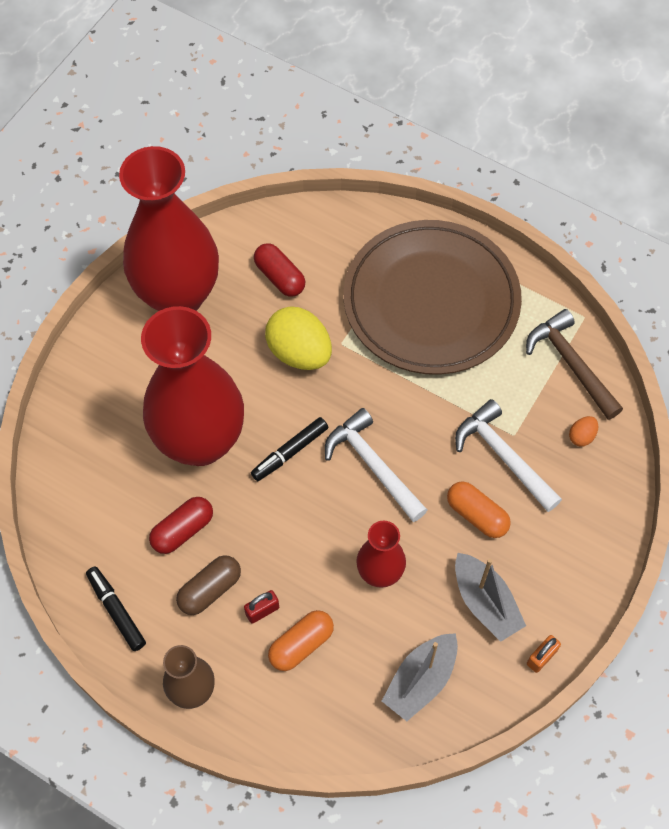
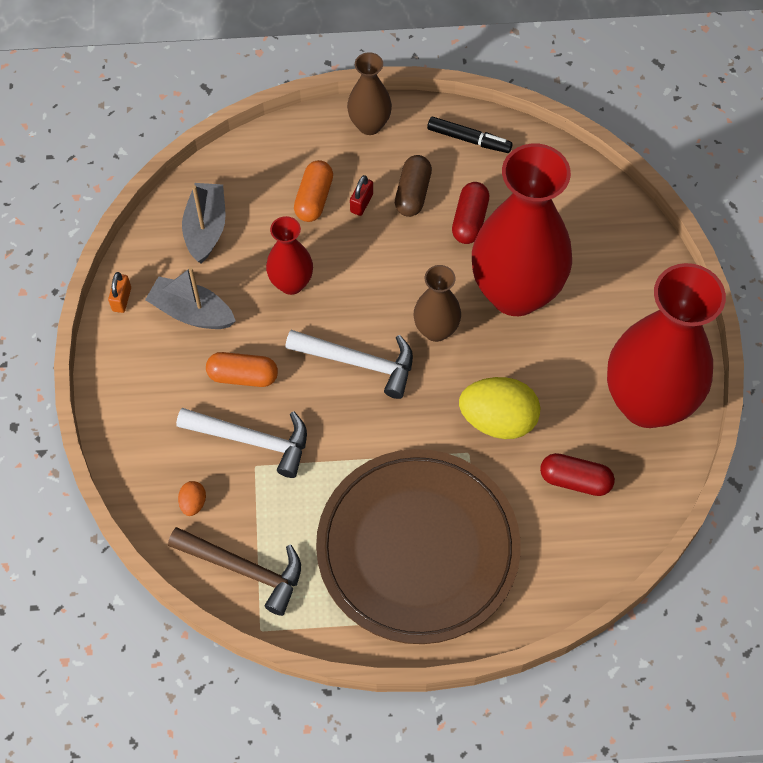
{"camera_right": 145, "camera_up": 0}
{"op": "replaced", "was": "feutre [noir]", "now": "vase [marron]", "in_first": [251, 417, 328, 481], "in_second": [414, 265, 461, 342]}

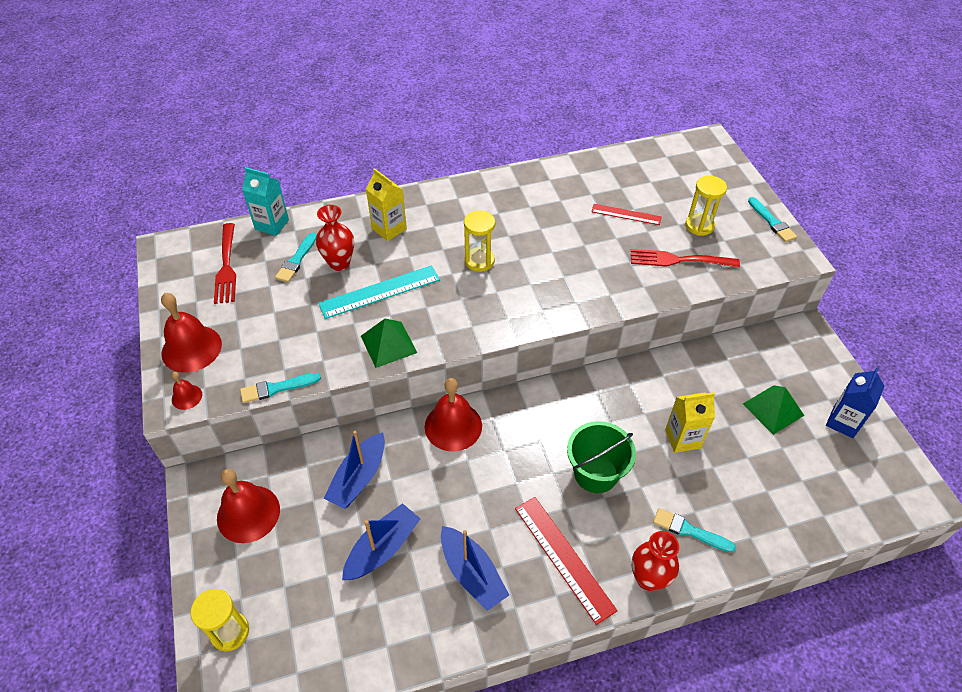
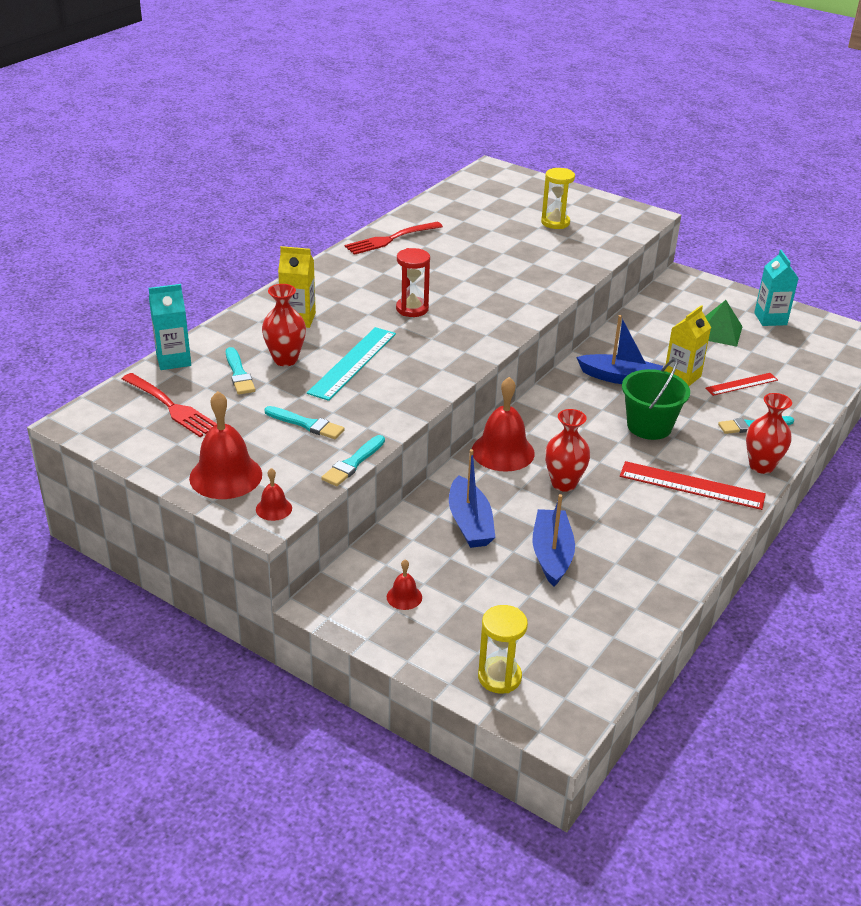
{"camera_right": -40, "camera_up": -15}
{"op": "moved", "was": "pinceau [turquoise]", "in_first": [748, 197, 797, 242], "in_second": [265, 406, 345, 439]}
{"op": "moved", "was": "fourchette [rouge]", "in_first": [631, 249, 740, 268], "in_second": [345, 222, 443, 255]}
{"op": "resized", "was": "cloche [rouge]", "in_first": [217, 469, 280, 543], "in_second": [387, 559, 422, 610], "ratio": 0.49}
{"op": "recoloured", "was": "sablier [jaune]", "now": "sablier [rouge]", "in_first": [464, 210, 495, 272], "in_second": [396, 248, 430, 317]}
{"op": "added", "now": "vase [rouge]", "in_second": [545, 409, 591, 492]}
{"op": "moved", "was": "bateau [bleu]", "in_first": [441, 526, 509, 611], "in_second": [576, 315, 663, 384]}
{"op": "moved", "was": "règle [rouge]", "in_first": [591, 204, 661, 225], "in_second": [705, 373, 778, 396]}
{"op": "recoloured", "was": "brique de lait [bleu]", "now": "brique de lait [turquoise]", "in_first": [826, 368, 885, 438], "in_second": [754, 250, 799, 326]}
{"op": "removed", "was": "pyramide [vert]", "in_first": [361, 319, 417, 368]}

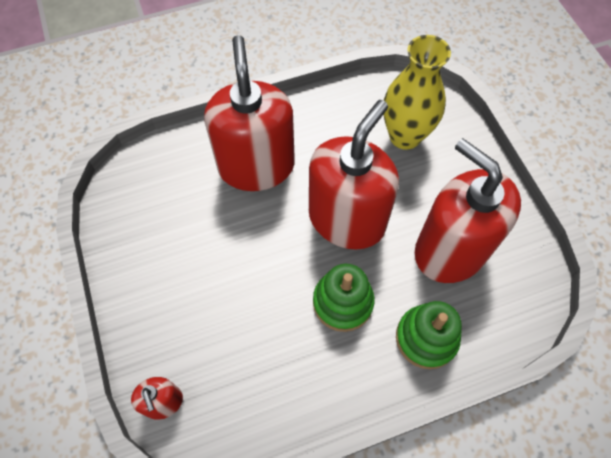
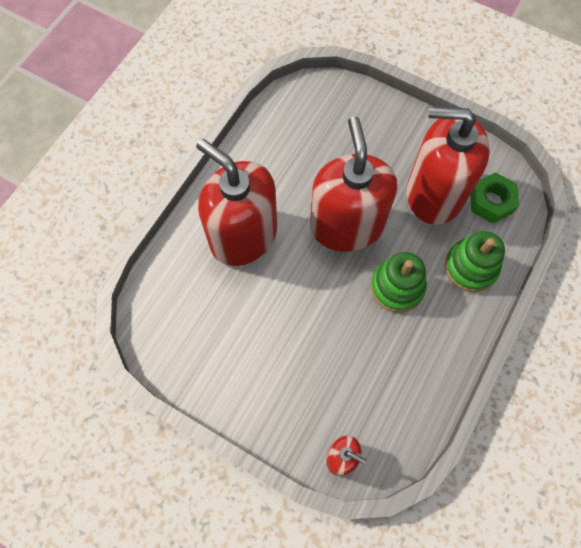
{"camera_right": -40, "camera_up": 5}
{"op": "added", "now": "écrou [vert]", "in_second": [470, 172, 519, 223]}
{"op": "removed", "was": "vase [jaune]", "in_first": [383, 35, 451, 150]}

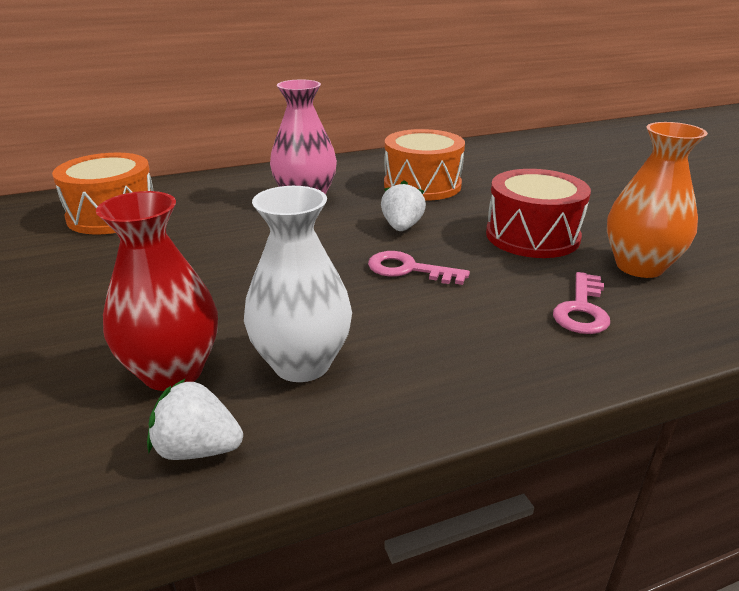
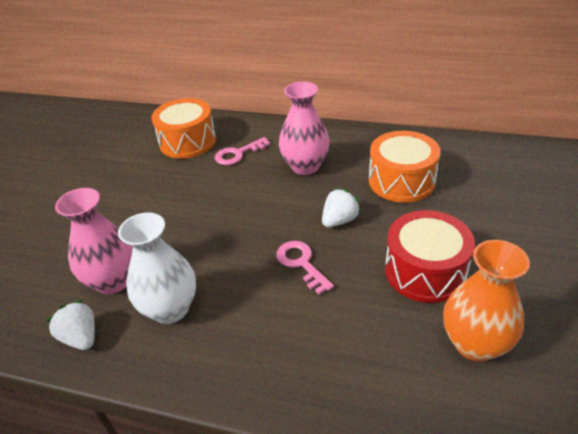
{"camera_right": 40, "camera_up": 10}
{"op": "recoloured", "was": "vase [rouge]", "now": "vase [rose]", "in_first": [96, 191, 218, 391], "in_second": [55, 188, 133, 294]}
{"op": "moved", "was": "clé [rose]", "in_first": [553, 272, 610, 334], "in_second": [215, 137, 271, 165]}

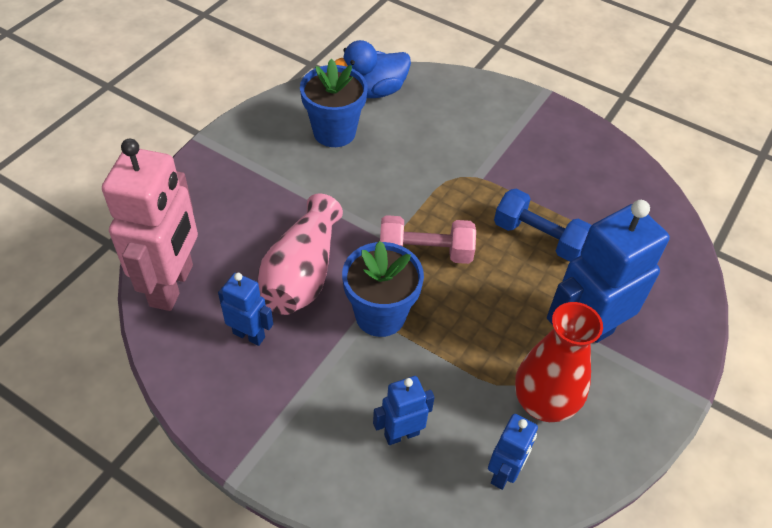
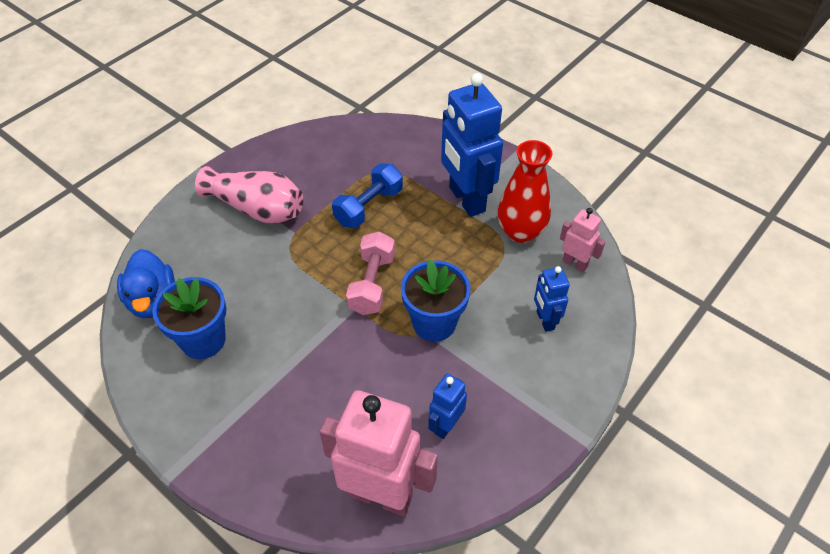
{"camera_right": -80, "camera_up": 0}
{"op": "moved", "was": "vase [rose]", "in_first": [258, 194, 343, 315], "in_second": [195, 166, 303, 224]}
{"op": "recoloured", "was": "robot [bleu]", "now": "robot [rose]", "in_first": [488, 414, 538, 490], "in_second": [560, 208, 606, 272]}

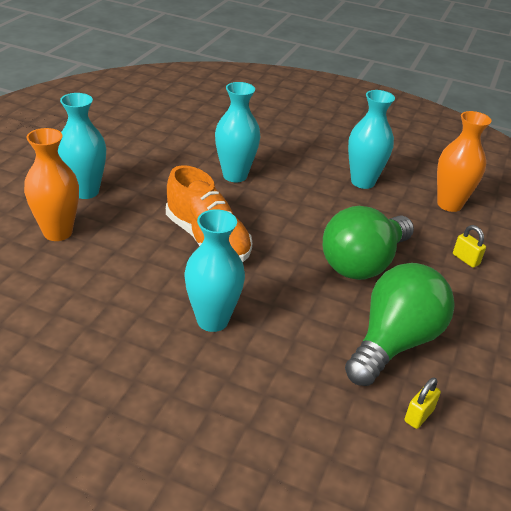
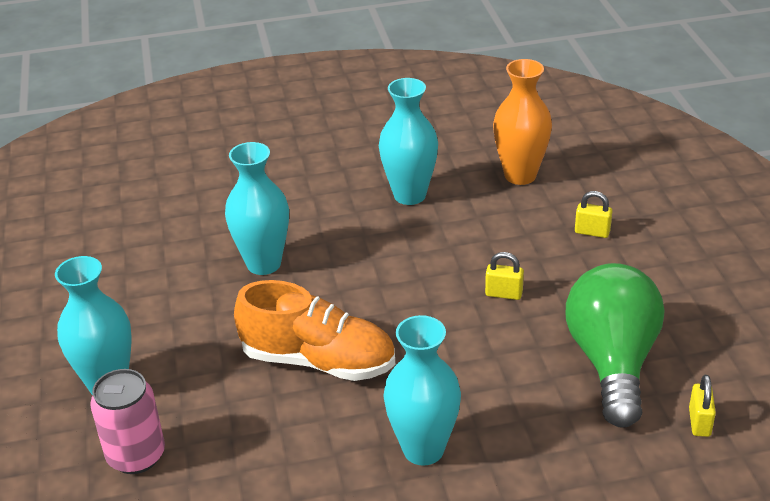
{"camera_right": -30, "camera_up": 0}
{"op": "replaced", "was": "vase [orange]", "now": "canette [rose]", "in_first": [24, 128, 79, 241], "in_second": [90, 369, 165, 474]}
{"op": "replaced", "was": "ampoule [vert]", "now": "cadenas [jaune]", "in_first": [323, 206, 414, 280], "in_second": [485, 252, 524, 300]}

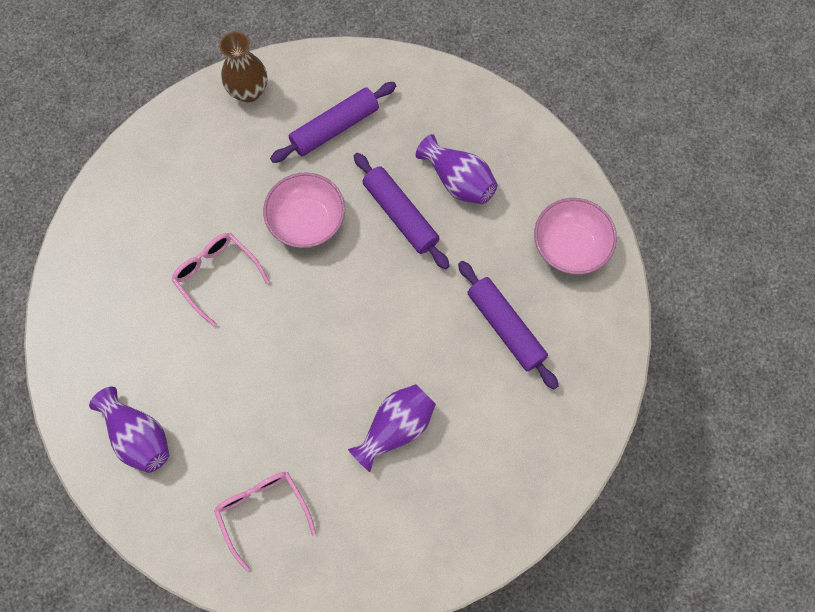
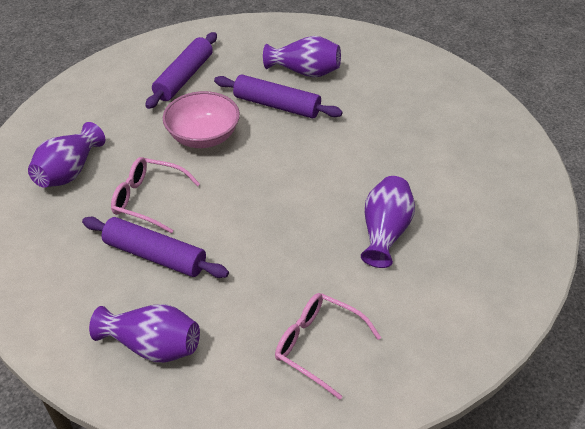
{"camera_right": -30, "camera_up": -25}
{"op": "added", "now": "vase [violet]", "in_second": [28, 122, 105, 188]}
{"op": "moved", "was": "rouleau à pâtisserie [violet]", "in_first": [458, 261, 559, 390], "in_second": [82, 217, 229, 278]}
{"op": "removed", "was": "vase [marron]", "in_first": [220, 32, 267, 102]}
{"op": "removed", "was": "bol [rose]", "in_first": [534, 198, 617, 275]}

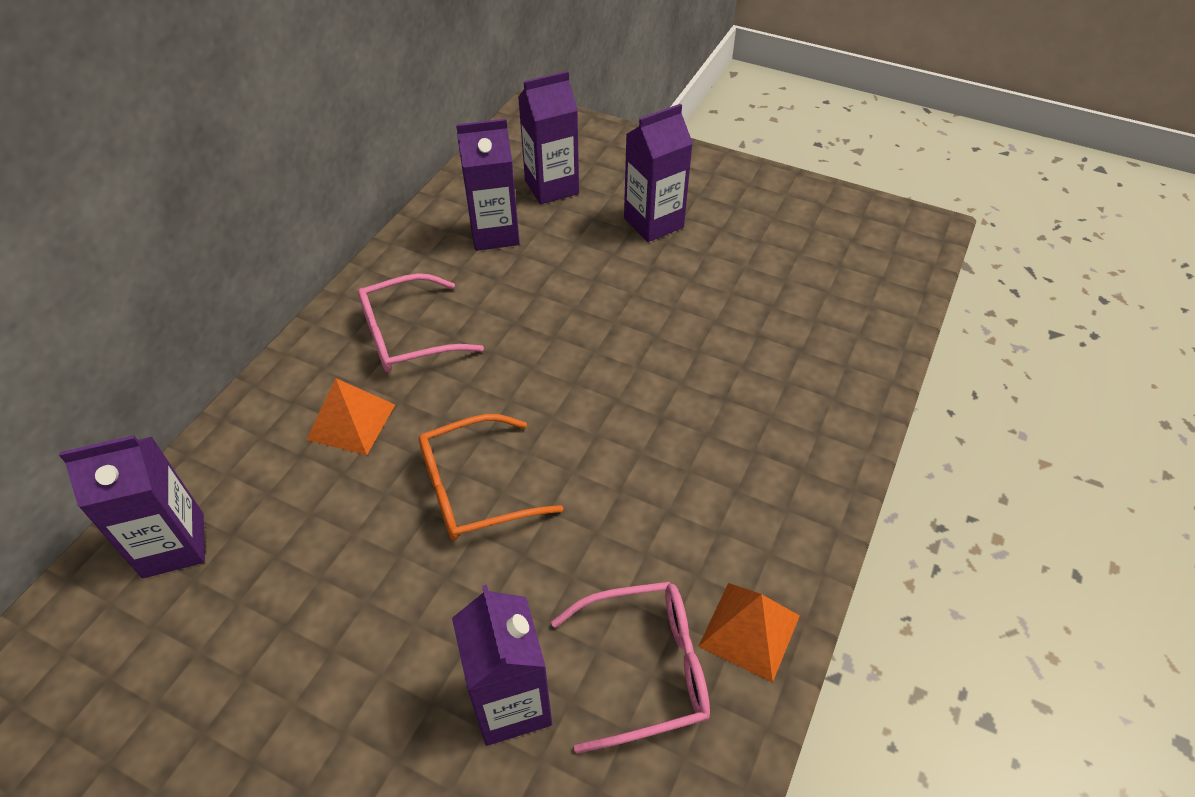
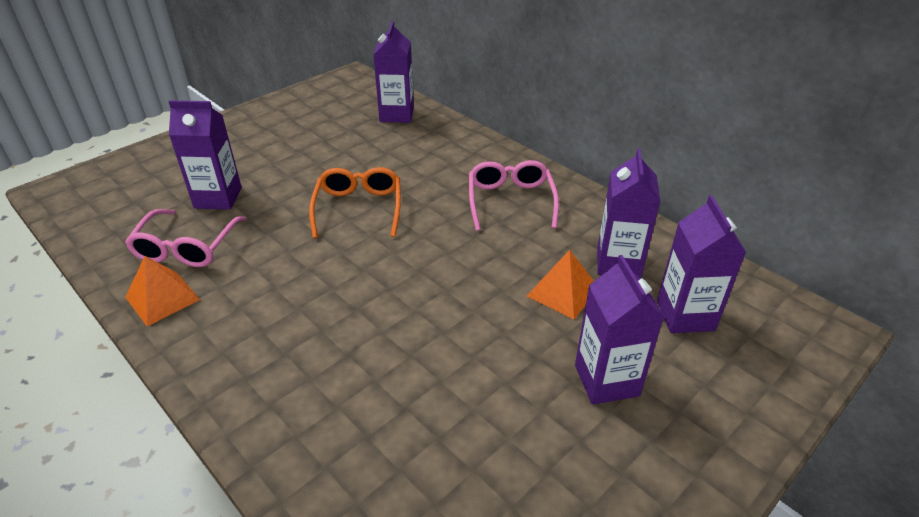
{"camera_right": 110, "camera_up": -10}
{"op": "moved", "was": "pyramide [orange]", "in_first": [306, 378, 395, 455], "in_second": [527, 250, 594, 319]}

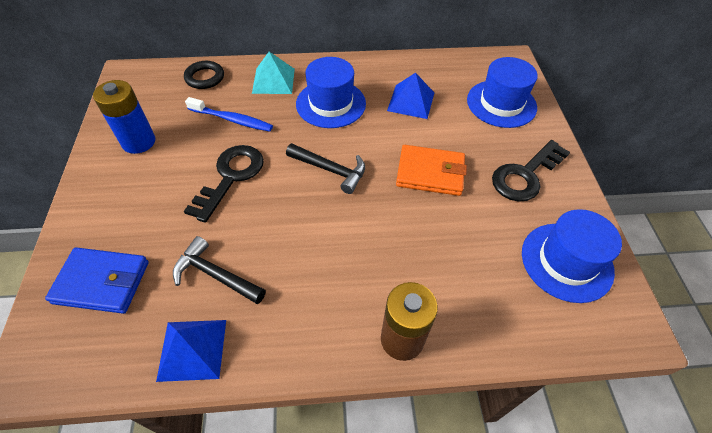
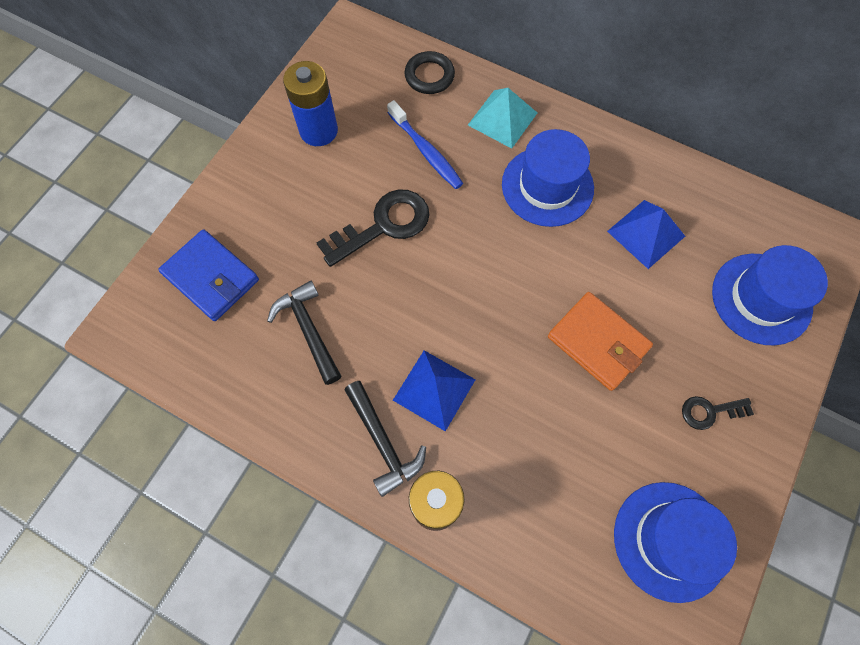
{"camera_right": 35, "camera_up": 15}
{"op": "moved", "was": "marteau [noir]", "in_first": [286, 143, 365, 194], "in_second": [344, 381, 426, 497]}
{"op": "moved", "was": "pyramide [bleu]", "in_first": [156, 320, 226, 382], "in_second": [393, 350, 476, 431]}
{"op": "resized", "was": "clé [noir]", "in_first": [492, 140, 570, 202], "in_second": [682, 396, 754, 430], "ratio": 0.54}

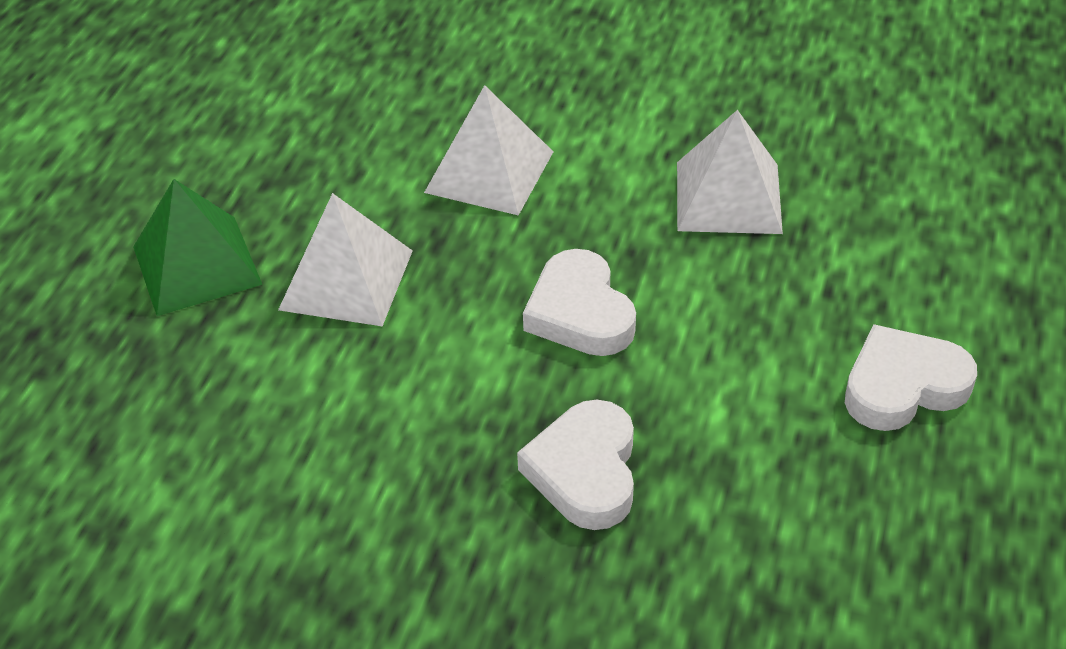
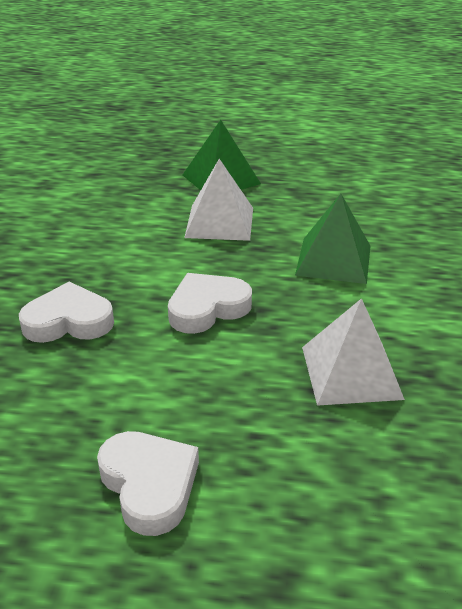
{"camera_right": 80, "camera_up": -10}
{"op": "recoloured", "was": "pyramide [blanc]", "now": "pyramide [vert]", "in_first": [424, 85, 554, 216], "in_second": [295, 194, 370, 284]}

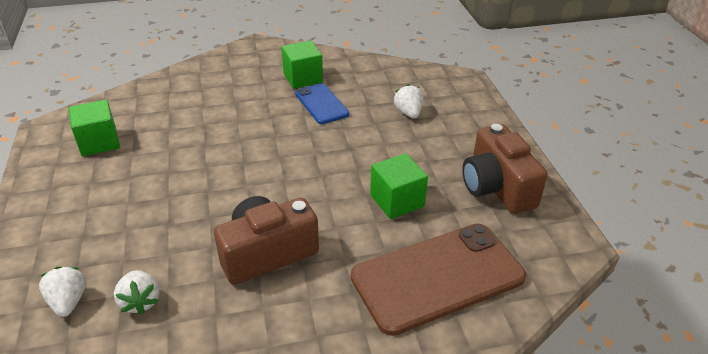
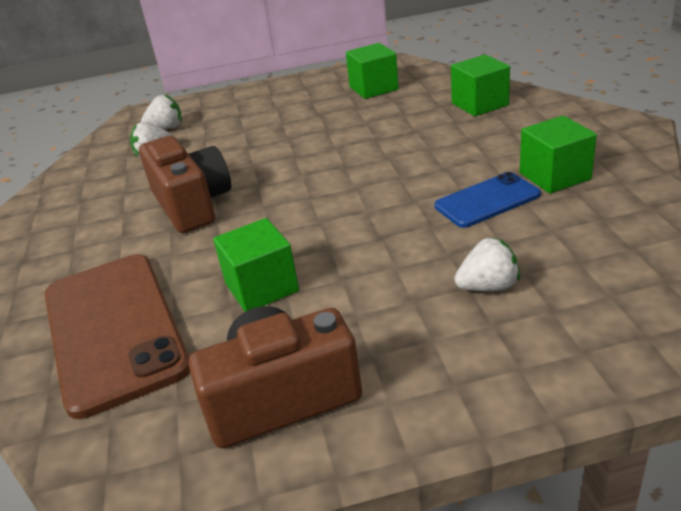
{"camera_right": 95, "camera_up": -5}
{"op": "added", "now": "cube [vert]", "in_second": [451, 55, 510, 116]}

